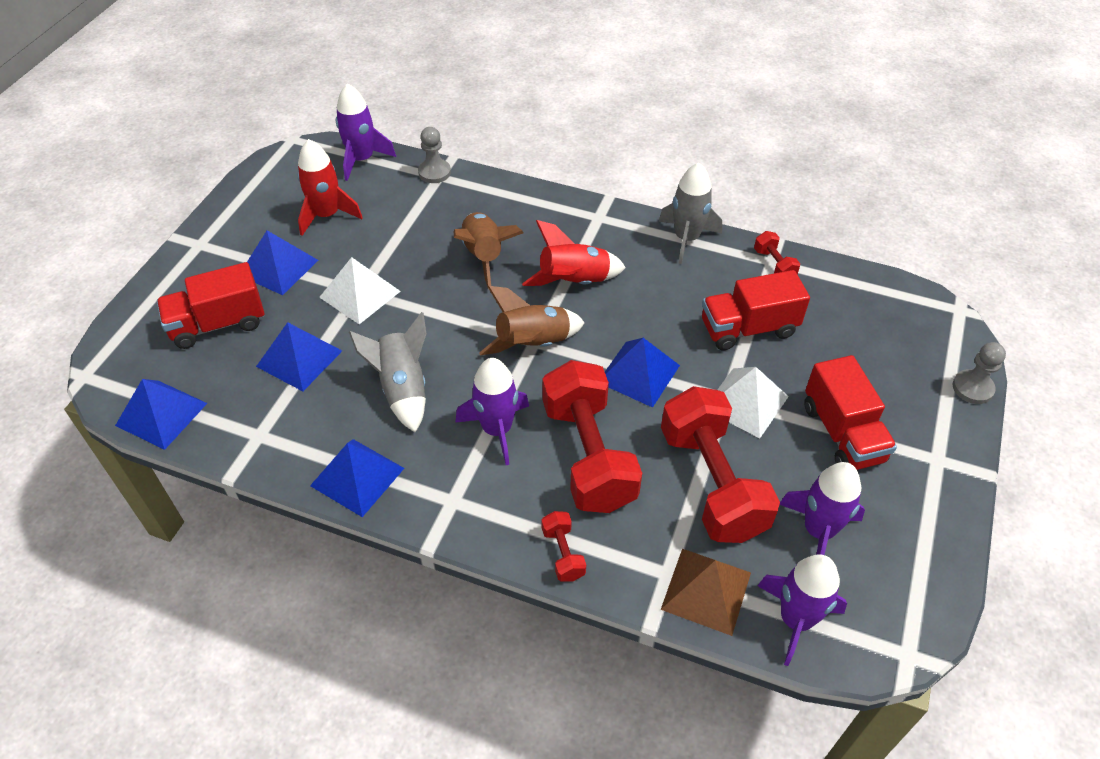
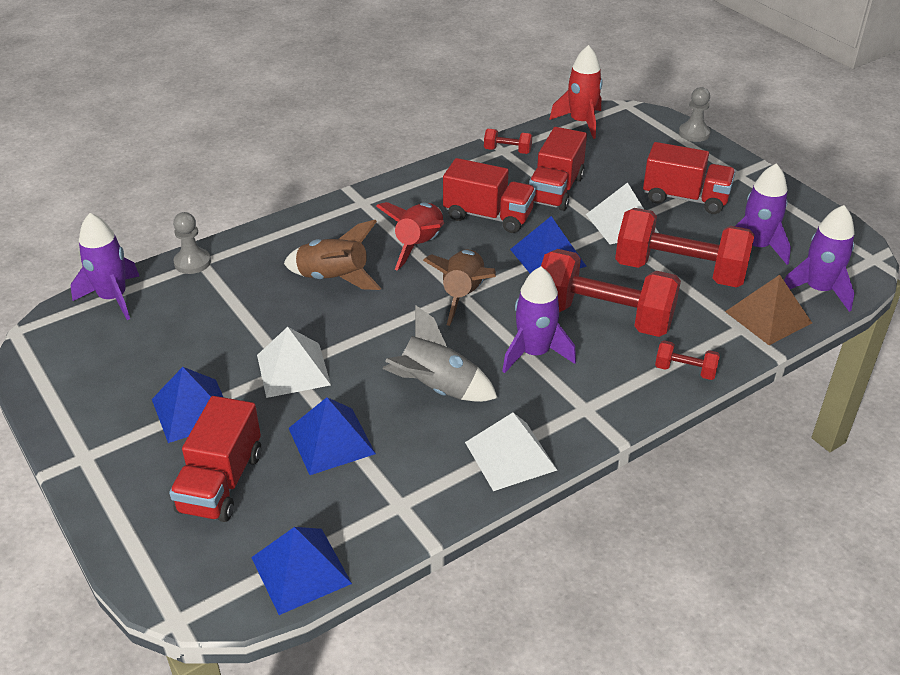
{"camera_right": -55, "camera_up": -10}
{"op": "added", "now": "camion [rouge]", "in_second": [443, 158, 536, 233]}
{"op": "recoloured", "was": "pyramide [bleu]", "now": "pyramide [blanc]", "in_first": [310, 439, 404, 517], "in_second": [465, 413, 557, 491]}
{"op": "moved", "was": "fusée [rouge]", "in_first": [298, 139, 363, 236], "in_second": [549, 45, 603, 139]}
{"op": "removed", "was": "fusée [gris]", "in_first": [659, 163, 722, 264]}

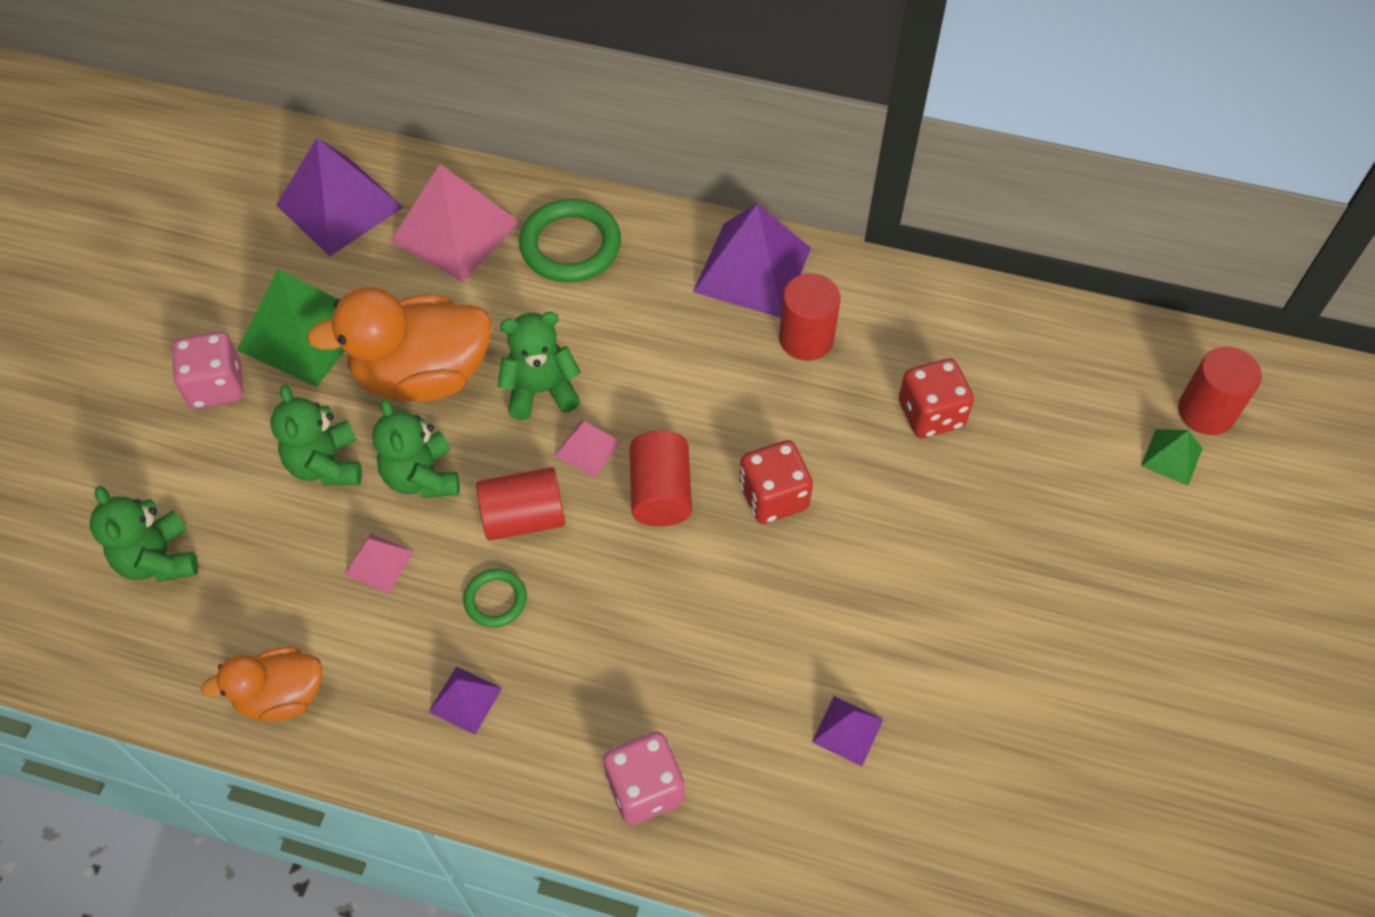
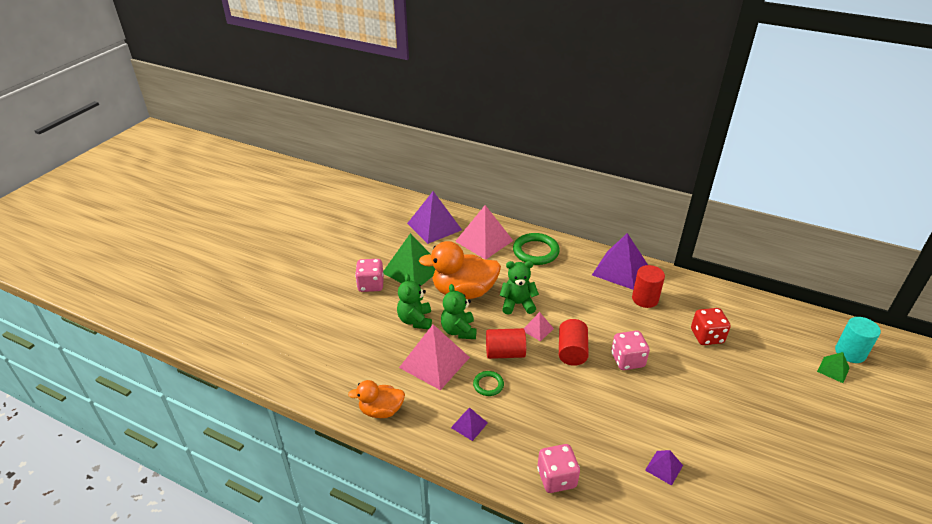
{"camera_right": 10, "camera_up": -20}
{"op": "resized", "was": "pyramide [rose]", "in_first": [344, 533, 414, 594], "in_second": [399, 324, 470, 390], "ratio": 2.09}
{"op": "recoloured", "was": "dé [rouge]", "now": "dé [rose]", "in_first": [739, 440, 813, 524], "in_second": [611, 331, 650, 370]}
{"op": "recoloured", "was": "cylindre [rouge]", "now": "cylindre [turquoise]", "in_first": [1178, 347, 1262, 435], "in_second": [835, 317, 881, 363]}
{"op": "removed", "was": "ours en peluche [vert]", "in_first": [90, 486, 198, 582]}

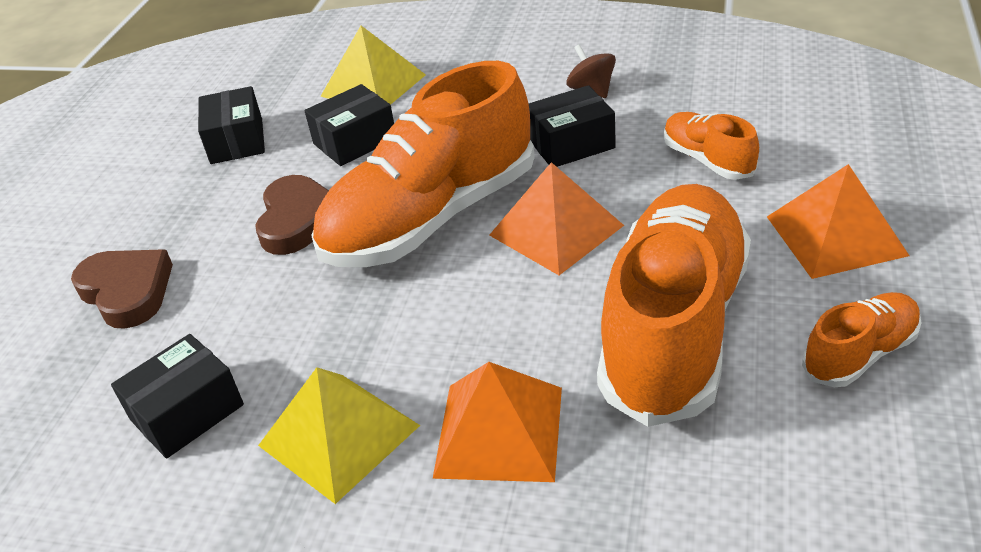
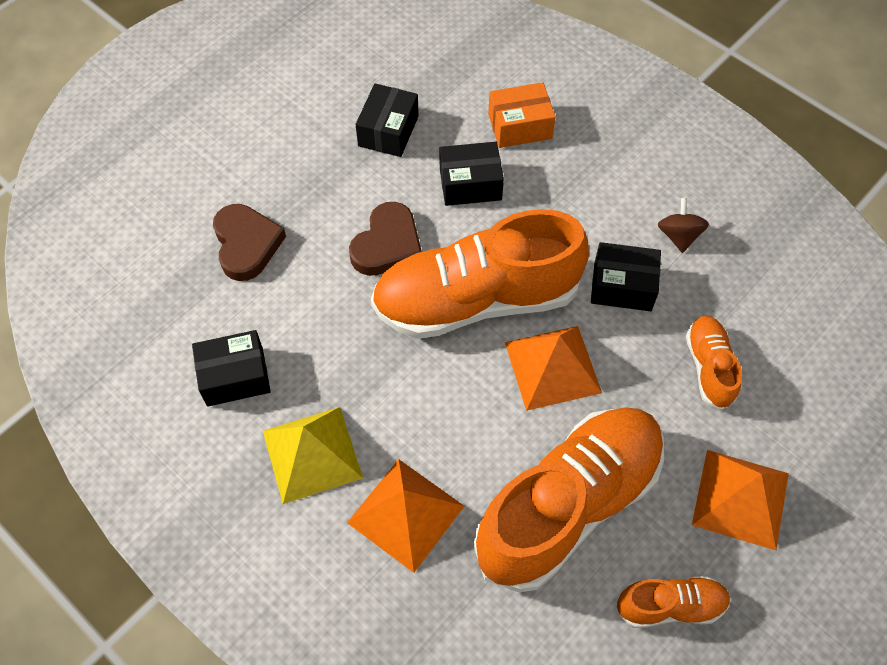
{"camera_right": 25, "camera_up": 20}
{"op": "replaced", "was": "pyramide [jaune]", "now": "boîte [orange]", "in_first": [320, 26, 426, 105], "in_second": [488, 82, 556, 148]}

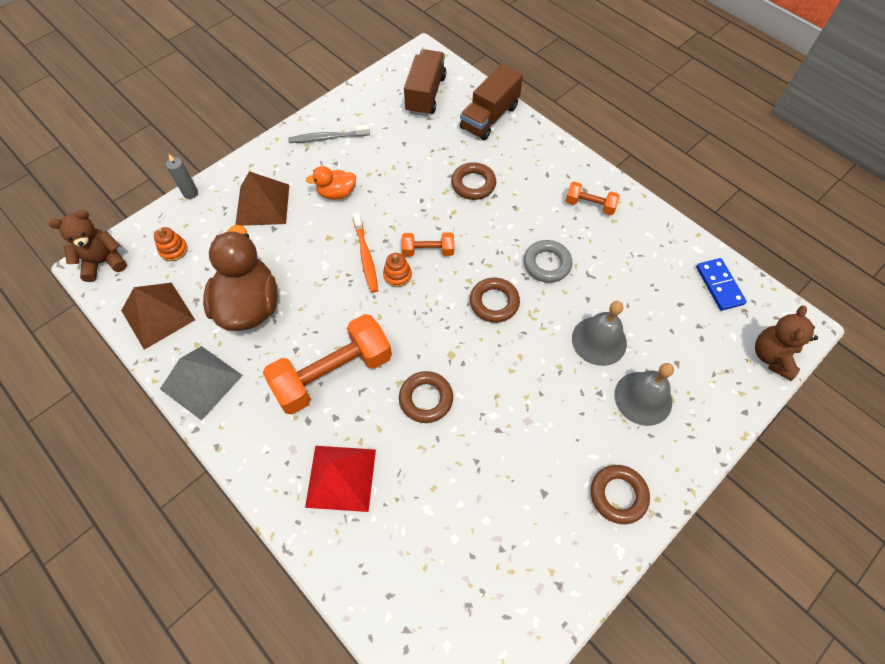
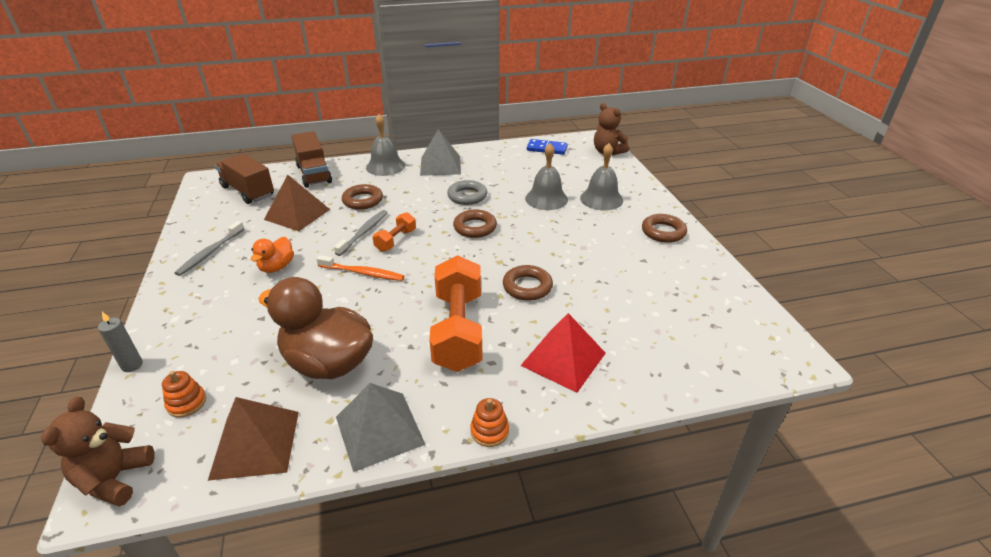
{"camera_right": -60, "camera_up": -25}
{"op": "moved", "was": "pyramide [marron]", "in_first": [235, 171, 289, 226], "in_second": [264, 175, 330, 231]}
{"op": "added", "now": "brosse à dents [gris]", "in_second": [334, 210, 388, 256]}
{"op": "added", "now": "cloche [gris]", "in_second": [366, 114, 405, 176]}
{"op": "replaced", "was": "haltère [orange]", "now": "pyramide [gris]", "in_first": [565, 182, 620, 215], "in_second": [420, 129, 461, 176]}
{"op": "moved", "was": "jouet à empiler [orange]", "in_first": [383, 253, 412, 287], "in_second": [470, 398, 509, 447]}

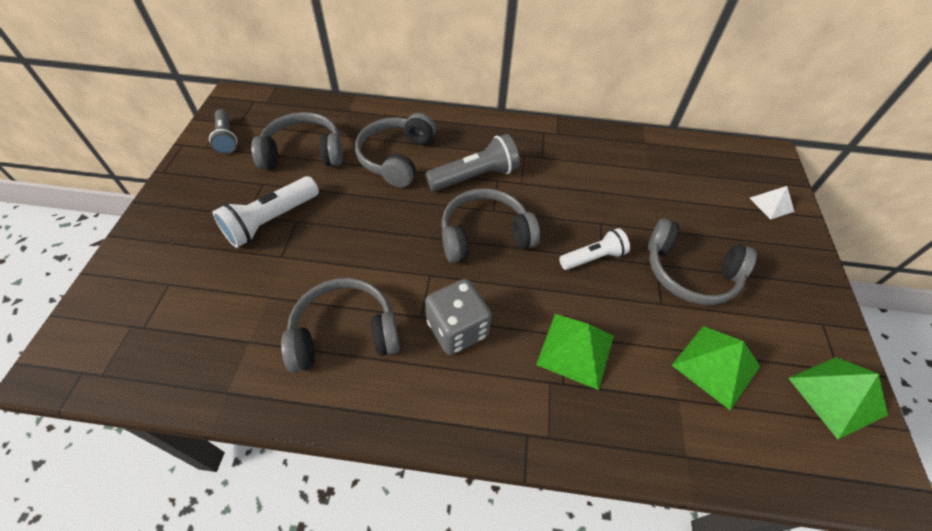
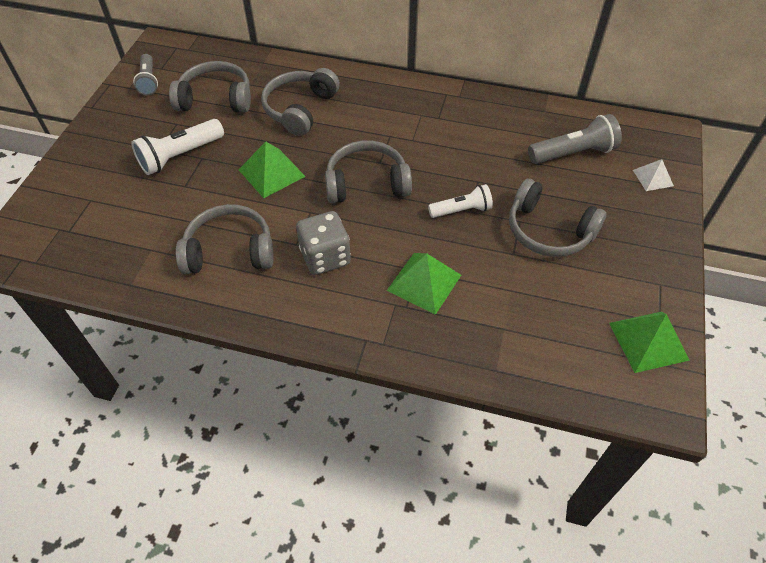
{"camera_right": 10, "camera_up": 0}
{"op": "moved", "was": "pyramide [vert]", "in_first": [672, 326, 760, 410], "in_second": [239, 142, 306, 198]}
{"op": "moved", "was": "lampe de poche [gris]", "in_first": [426, 134, 520, 191], "in_second": [528, 114, 622, 164]}

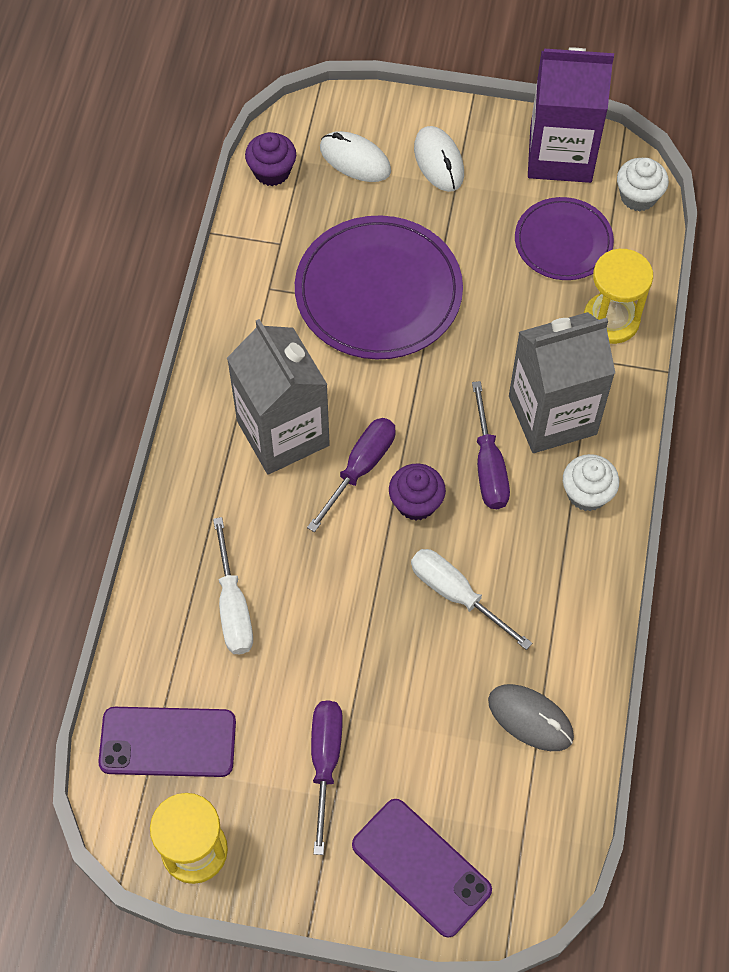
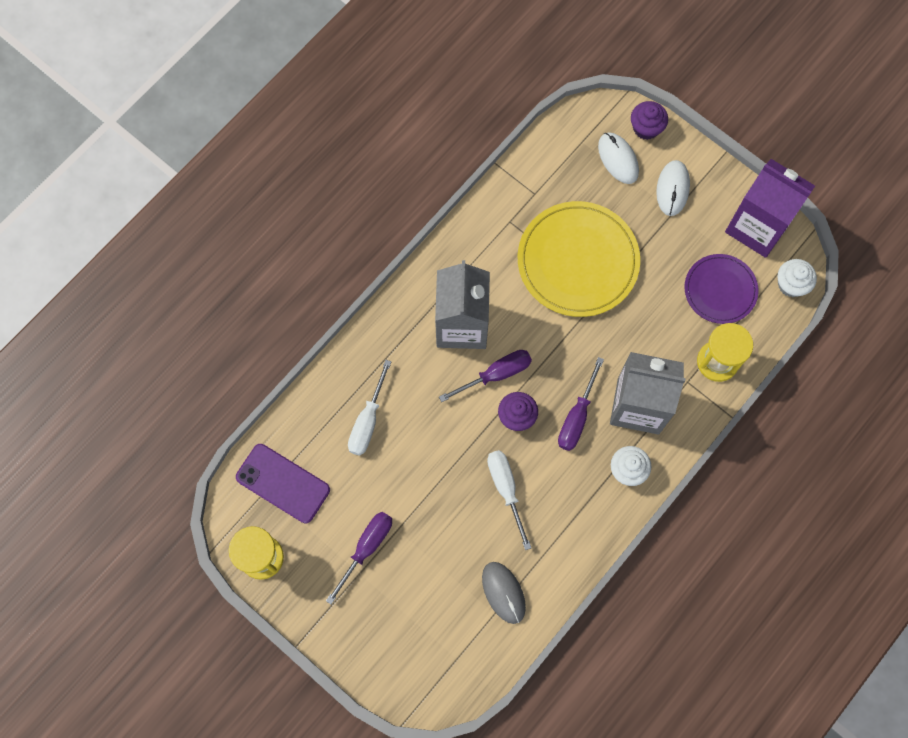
{"camera_right": 30, "camera_up": 10}
{"op": "recoloured", "was": "assiette [violet]", "now": "assiette [jaune]", "in_first": [295, 216, 463, 359], "in_second": [518, 201, 640, 317]}
{"op": "moved", "was": "muffin [violet]", "in_first": [245, 132, 296, 186], "in_second": [631, 101, 668, 140]}
{"op": "removed", "was": "téléphone [violet]", "in_first": [352, 799, 492, 938]}

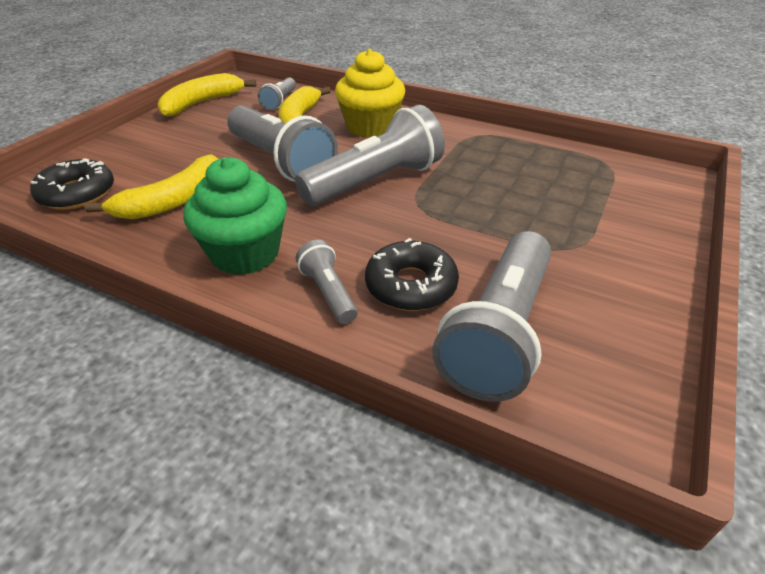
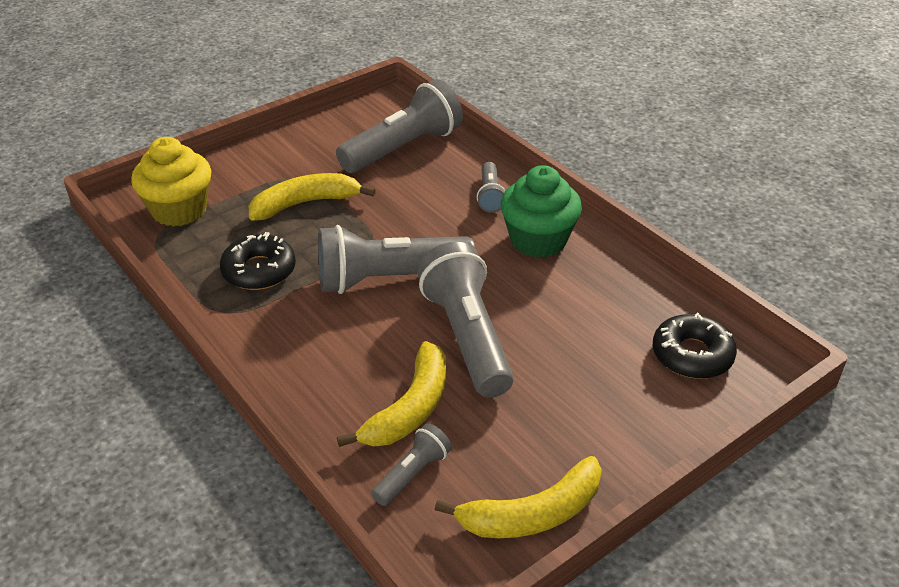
{"camera_right": -155, "camera_up": 0}
{"op": "moved", "was": "muffin [jaune]", "in_first": [335, 49, 405, 138], "in_second": [131, 137, 211, 227]}
{"op": "moved", "was": "beignet [noir]", "in_first": [365, 238, 459, 311], "in_second": [220, 232, 296, 290]}
{"op": "moved", "was": "banane [jaune]", "in_first": [84, 154, 218, 219], "in_second": [249, 173, 376, 221]}

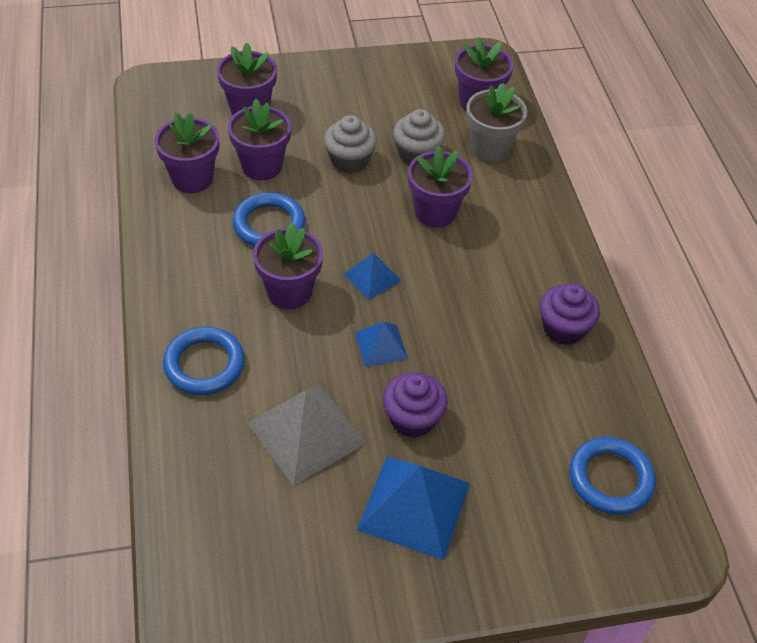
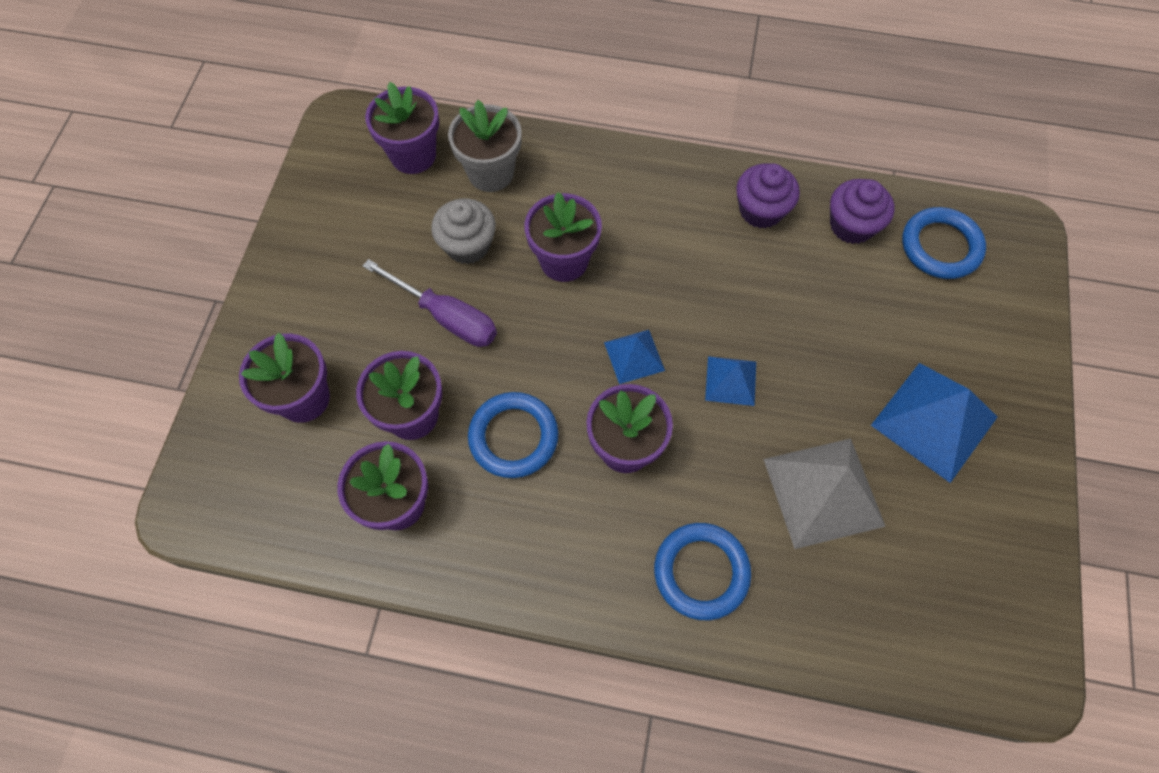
{"camera_right": -65, "camera_up": 15}
{"op": "replaced", "was": "muffin [gris]", "now": "tournevis [violet]", "in_first": [324, 115, 377, 173], "in_second": [363, 259, 497, 347]}
{"op": "moved", "was": "muffin [violet]", "in_first": [383, 372, 448, 438], "in_second": [830, 179, 895, 244]}

